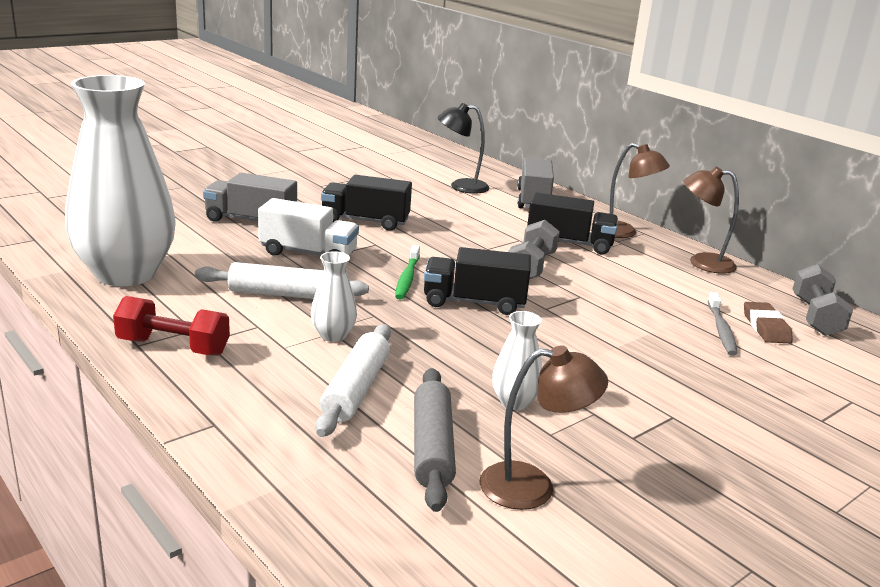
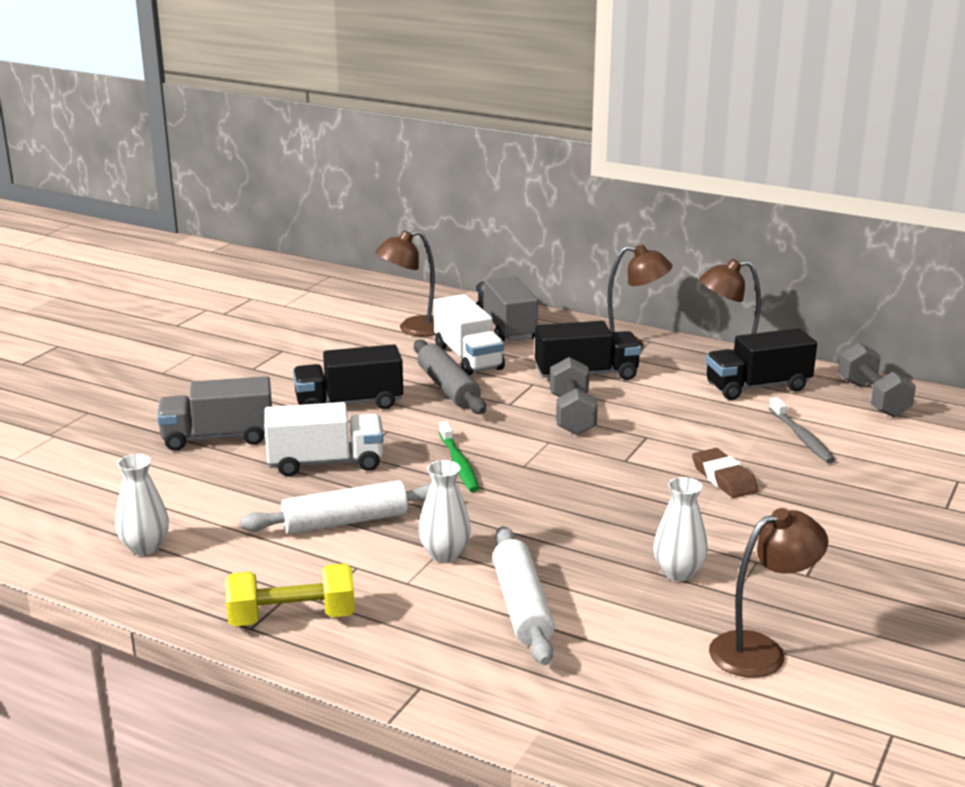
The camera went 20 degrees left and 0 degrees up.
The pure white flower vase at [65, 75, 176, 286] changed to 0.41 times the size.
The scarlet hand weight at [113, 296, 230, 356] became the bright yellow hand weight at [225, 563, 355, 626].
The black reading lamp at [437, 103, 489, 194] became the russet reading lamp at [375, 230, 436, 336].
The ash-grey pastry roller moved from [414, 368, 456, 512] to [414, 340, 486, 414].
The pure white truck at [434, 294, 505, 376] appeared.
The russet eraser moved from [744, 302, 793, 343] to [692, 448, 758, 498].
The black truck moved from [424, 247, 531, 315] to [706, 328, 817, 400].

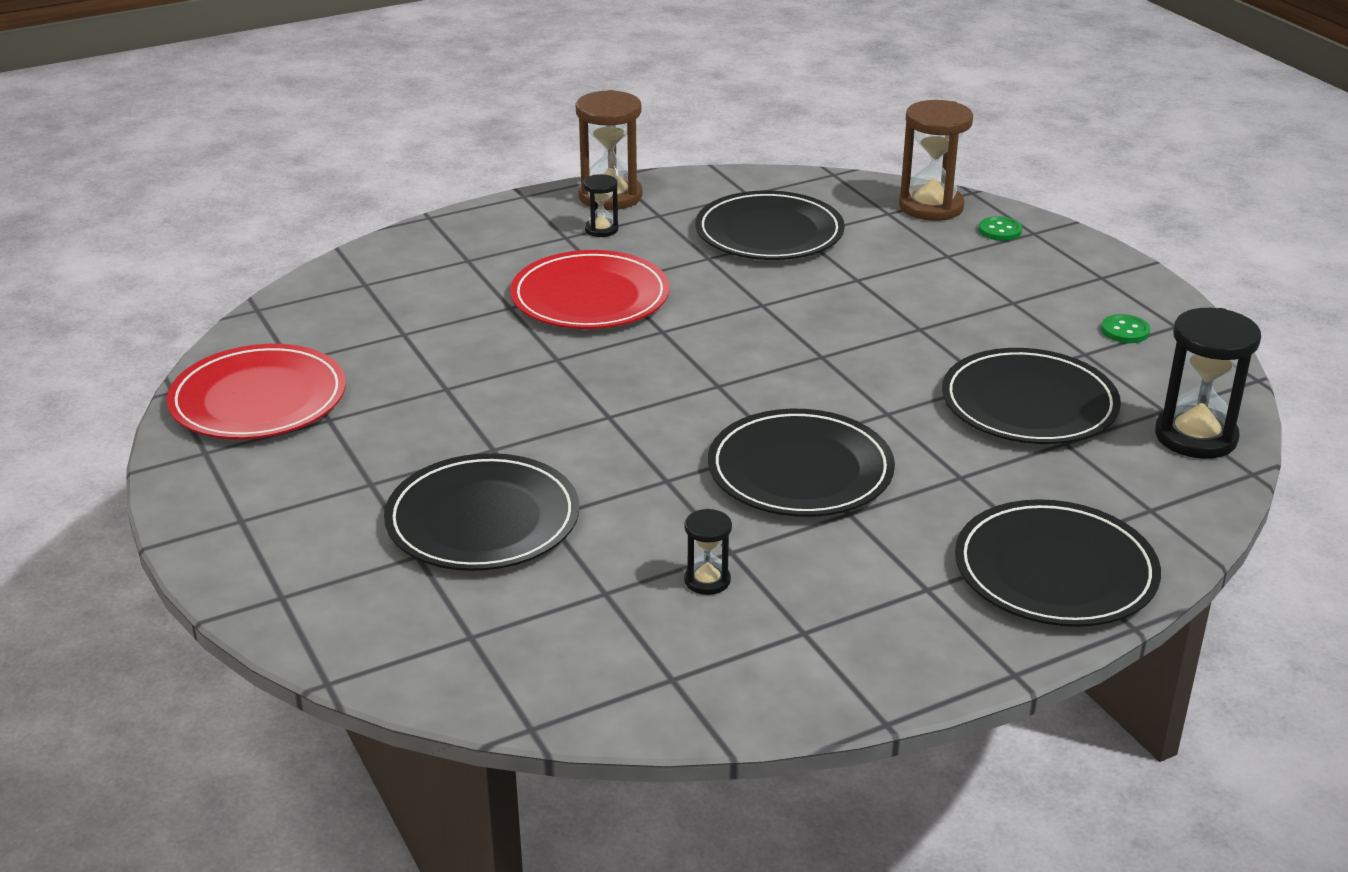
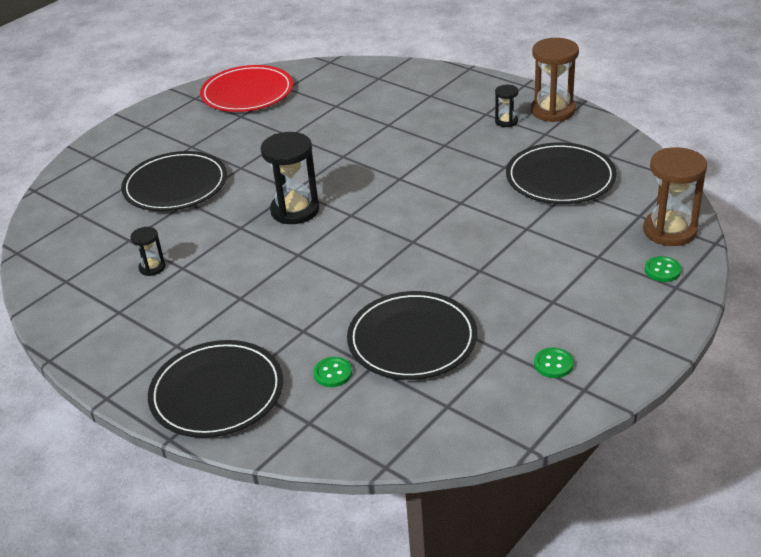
The camera went 70 degrees right and 5 degrees up.
The black sandglass moved from [1155, 308, 1261, 459] to [260, 132, 320, 224].
The emerald shirt button at [313, 357, 352, 387] appeared.
The scarlet flat dish at [510, 250, 670, 329] disappeared.
The black flat dish at [708, 409, 895, 517] disappeared.

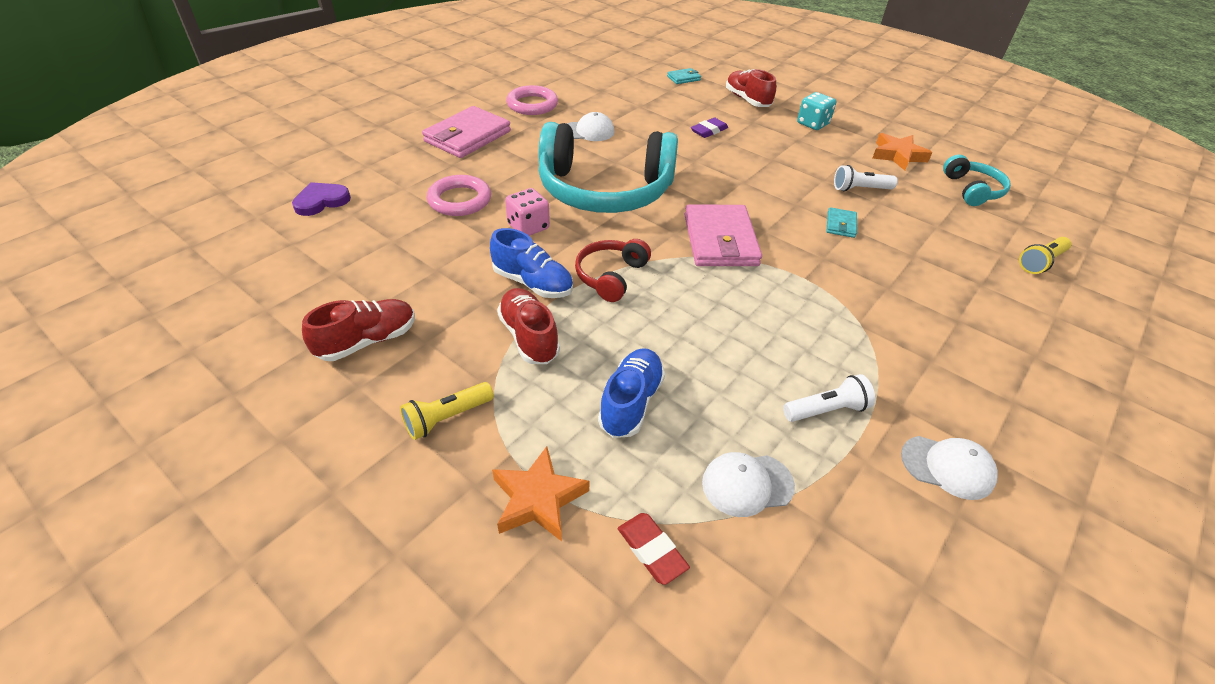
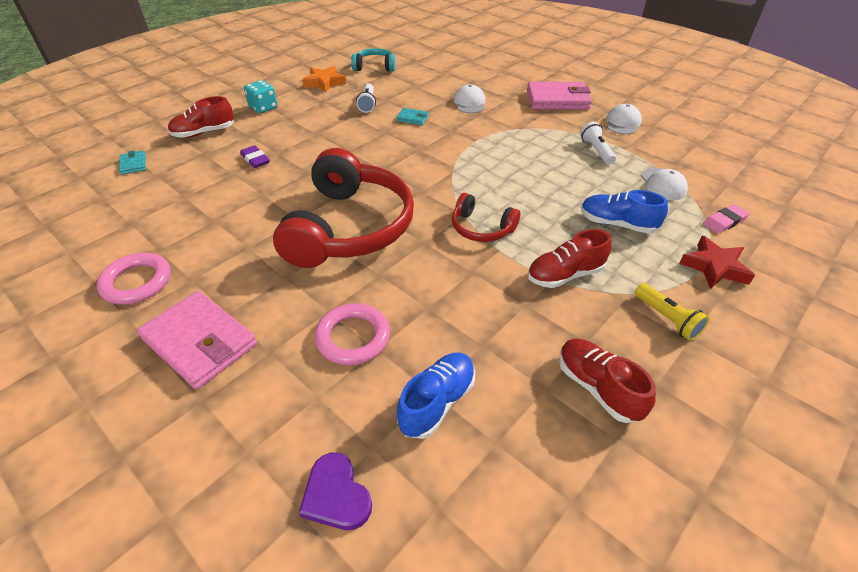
The camera went 85 degrees left and 0 degrees up.
The teal headset at [539, 122, 678, 213] became the scarlet headset at [273, 148, 414, 268].
The royal blue sneaker moved from [490, 228, 573, 298] to [397, 352, 475, 439].
The pure white cap moved from [567, 112, 615, 141] to [454, 84, 485, 113].
The pink wallet moved from [684, 204, 762, 266] to [527, 82, 592, 110].
The bright orange star shape at [492, 446, 590, 541] became the scarlet star shape at [679, 236, 755, 289].
The scarlet eraser at [618, 513, 690, 585] became the pink eraser at [703, 204, 750, 234].
The pink dice at [505, 188, 550, 236] disappeared.
The bright yellow pocket torch at [1019, 237, 1071, 274] disappeared.

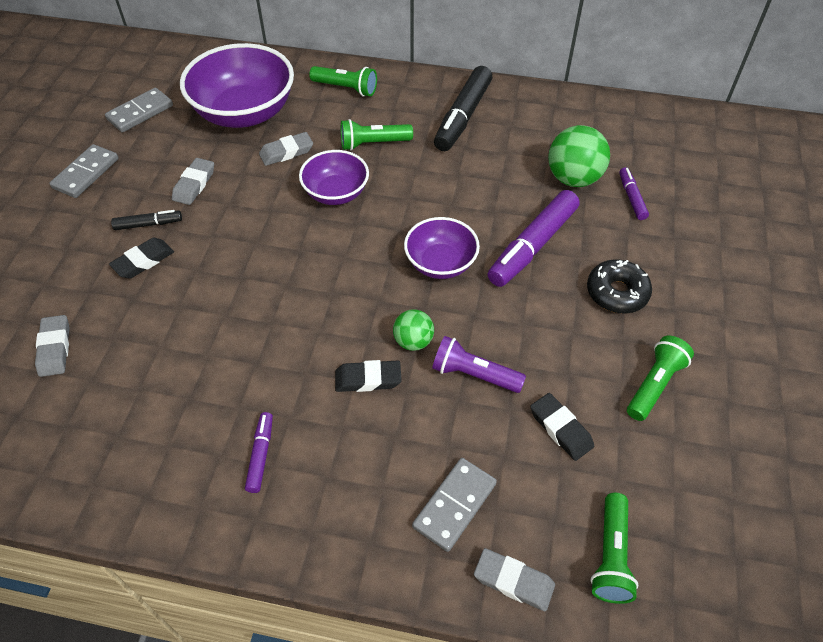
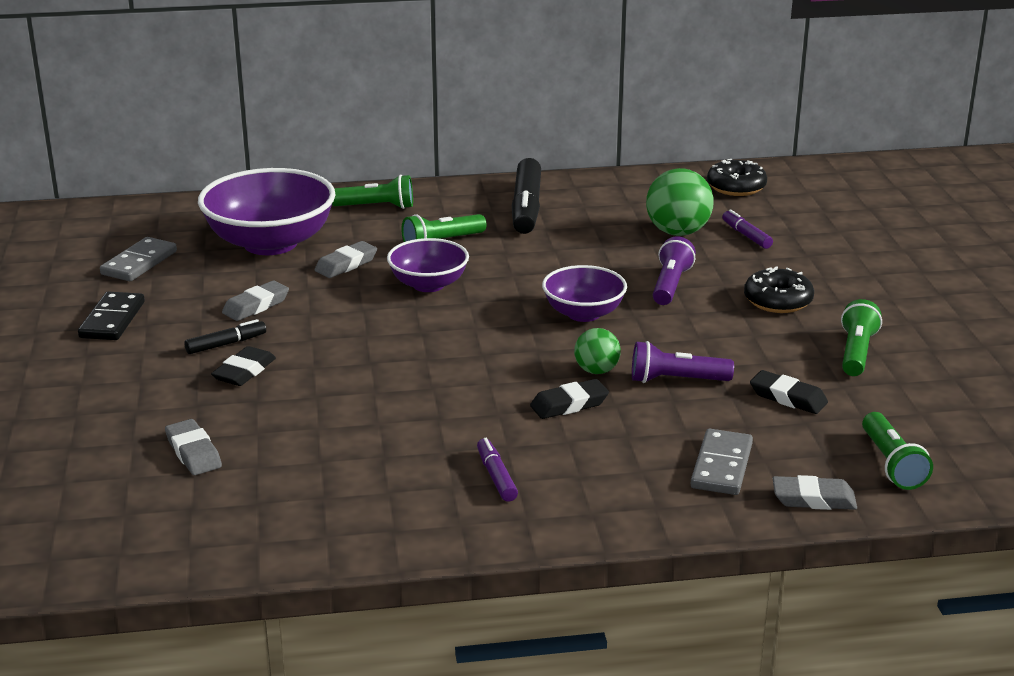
The camera went 20 degrees left and 25 degrees down.
The ash-grey domino tile at [50, 144, 119, 198] became the black domino tile at [78, 292, 145, 340].
The ash-grey eraser at [172, 158, 214, 205] turned 45 degrees clockwise.
The royal purple felt pen at [488, 190, 579, 287] was replaced by the royal purple pocket torch at [653, 236, 696, 305].
The black doughnut at [707, 159, 767, 196] appeared.

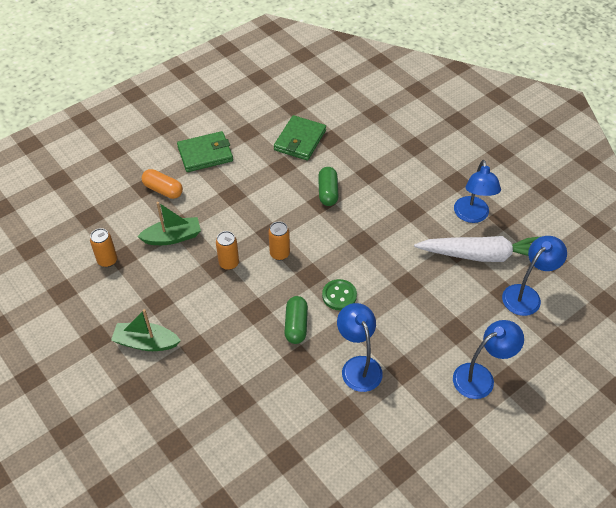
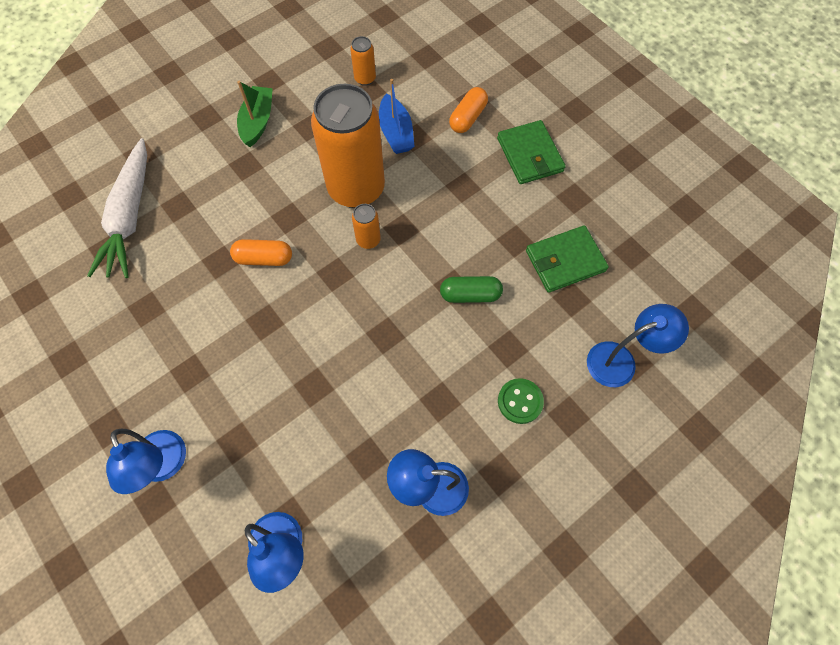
The camera went 90 degrees right and 15 degrees up.
The pure white root vegetable moved from [414, 236, 542, 262] to [87, 138, 147, 278].
The emerald pill shape at [284, 296, 308, 344] became the bright orange pill shape at [230, 239, 292, 266].
The bright orange can at [216, 231, 239, 270] changed to 2.43 times the size.
The emerald sailboat at [137, 202, 201, 245] became the royal blue sailboat at [379, 79, 415, 154].
The emerald shirt button moved from [322, 279, 357, 310] to [498, 378, 544, 424].
The emerald wallet at [274, 115, 326, 161] turned 45 degrees counterclockwise.
The royal blue reading lamp moved from [337, 303, 383, 392] to [587, 304, 689, 387].

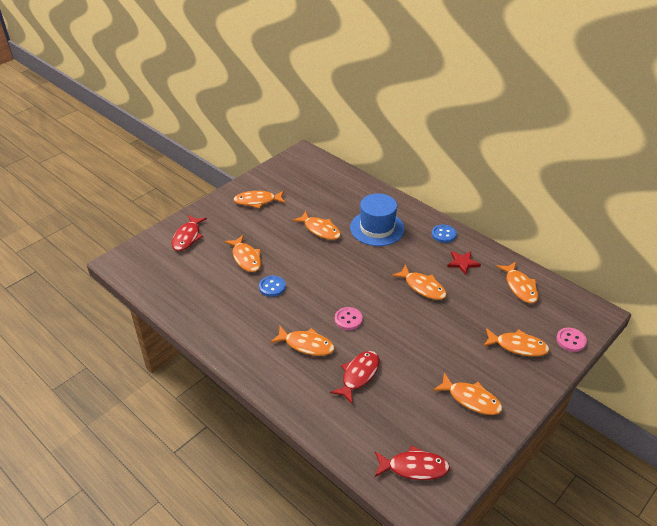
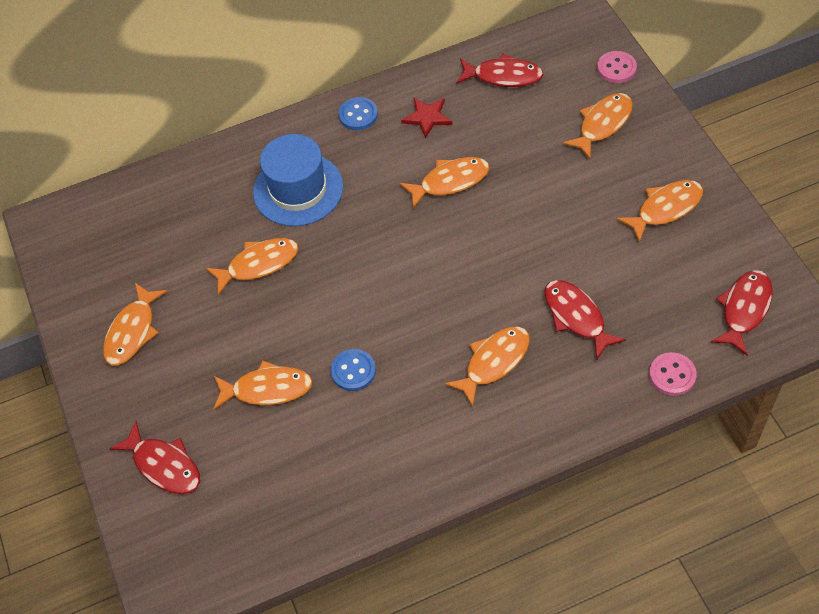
The camera went 60 degrees left and 15 degrees up.
The bright orange toy fish at [496, 262, 538, 303] became the scarlet toy fish at [456, 53, 544, 87].
The pink shirt button moved from [335, 307, 363, 330] to [649, 352, 697, 396].

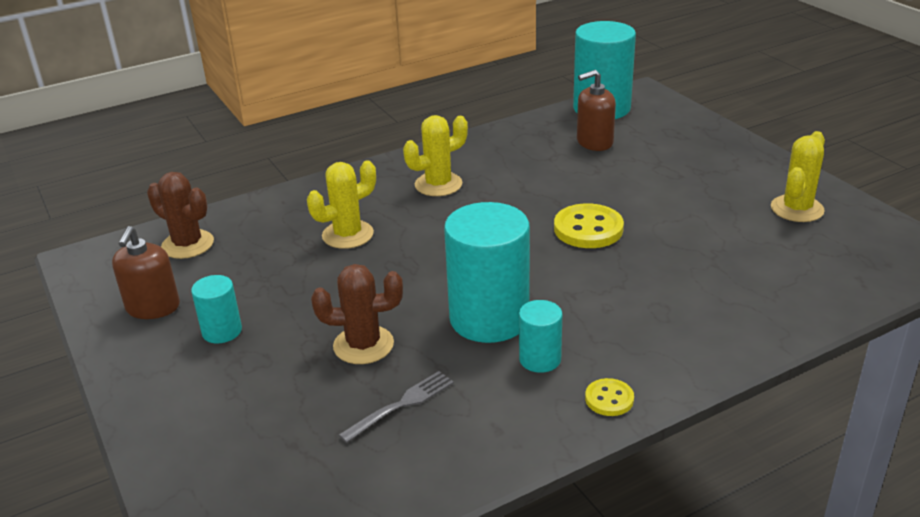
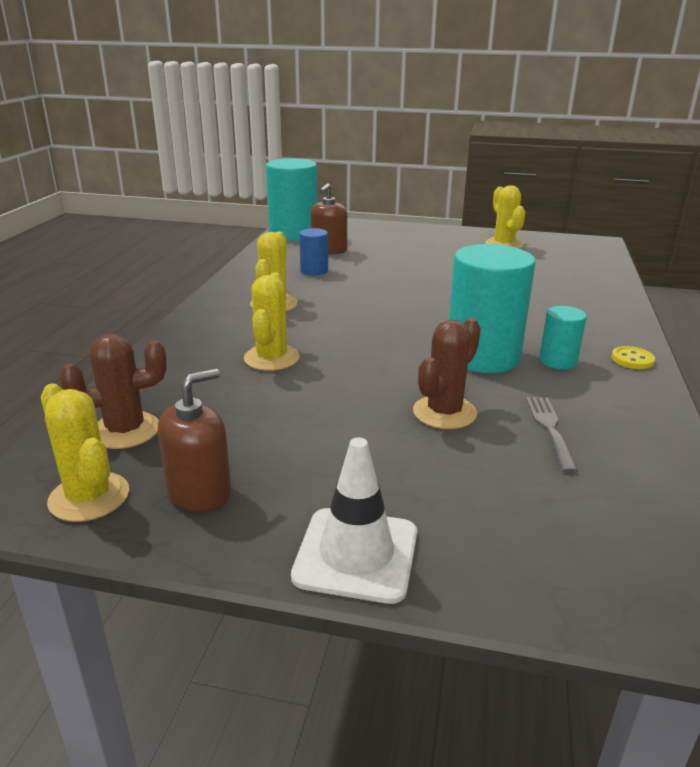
The camera went 50 degrees left and 5 degrees down.
The bright yellow prickly plant at [41, 383, 129, 522] appeared.
The russet soap pump at [112, 226, 180, 319] turned 90 degrees counterclockwise.
The pure white traffic cone at [291, 437, 417, 604] appeared.
The royal blue cylinder shape at [299, 228, 328, 275] appeared.
The teal cylinder shape at [191, 275, 242, 343] disappeared.
The bright yellow shirt button at [554, 203, 624, 248] disappeared.

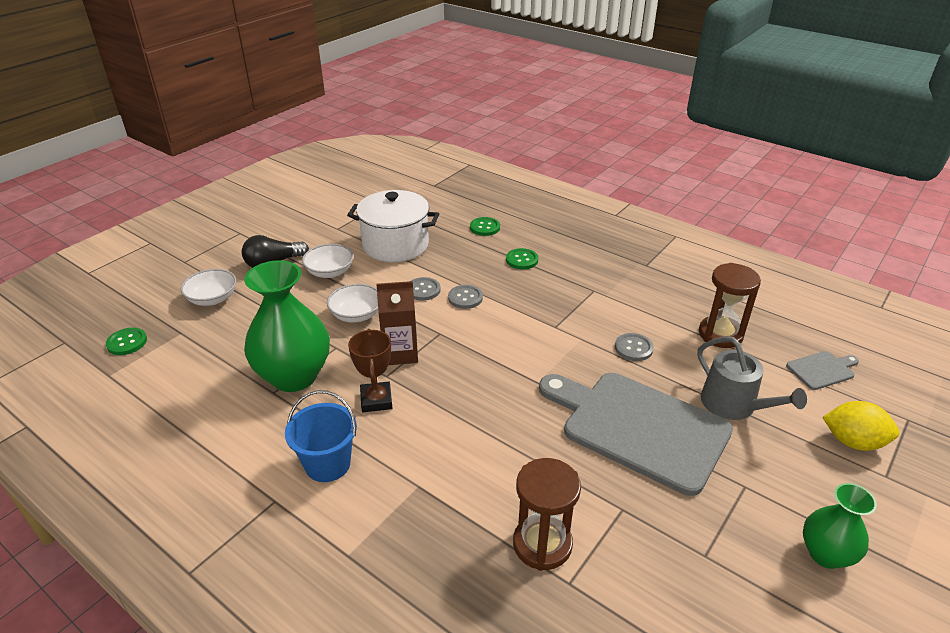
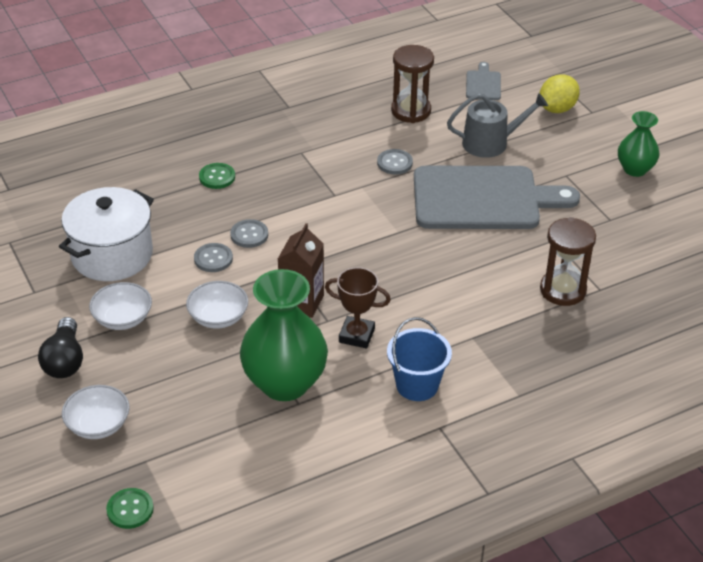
The camera went 65 degrees left and 5 degrees up.
The ash-grey chopping board at [539, 373, 733, 496] turned 150 degrees counterclockwise.
The emerald shirt button at [470, 217, 500, 236] disappeared.

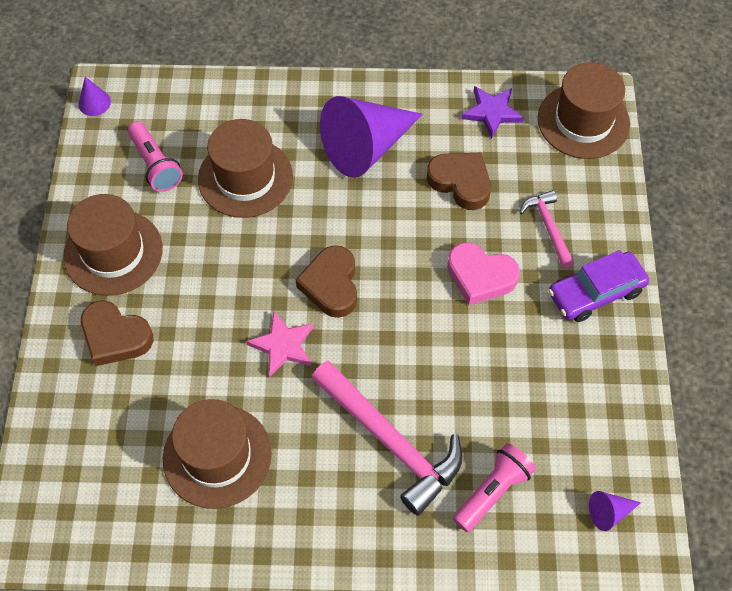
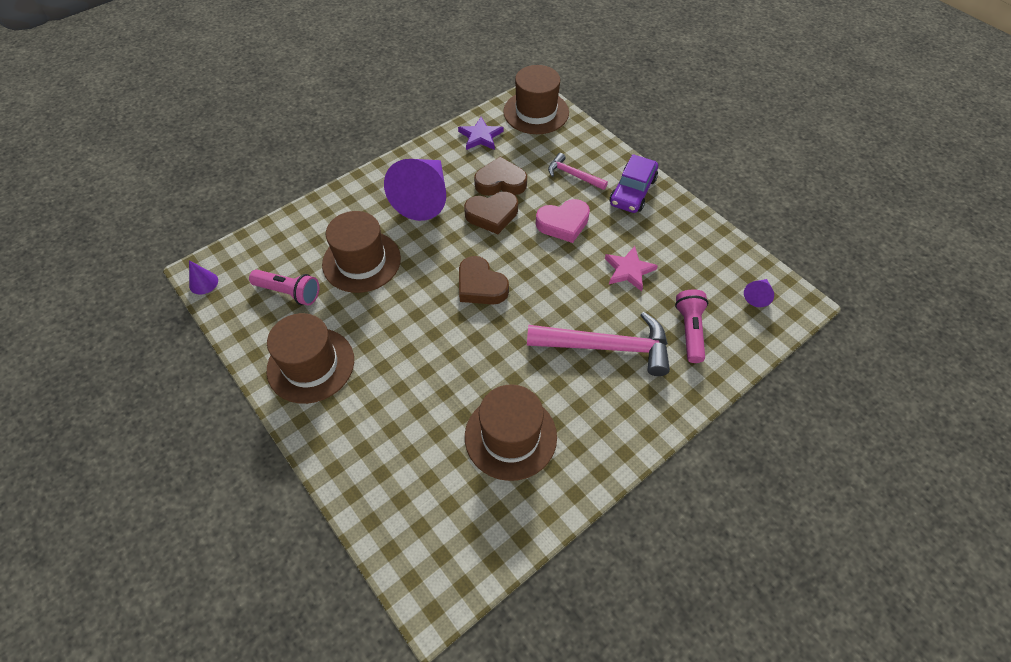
The camera went 40 degrees left and 5 degrees down.
The russet love heart moved from [81, 300, 153, 366] to [464, 192, 518, 234].
The pink star shape moved from [246, 312, 314, 377] to [605, 246, 658, 291].

